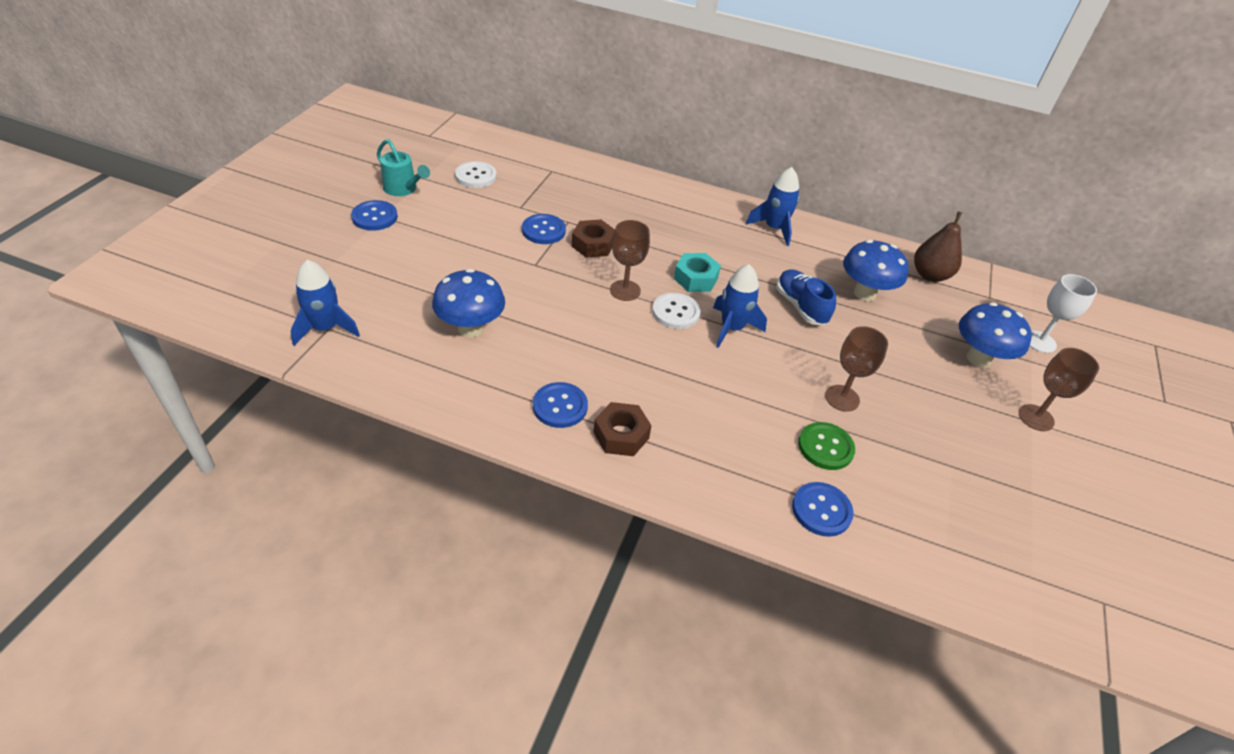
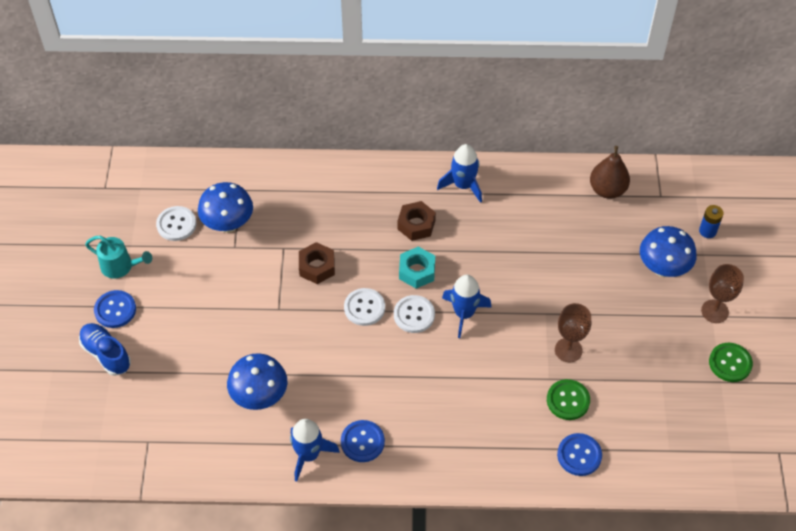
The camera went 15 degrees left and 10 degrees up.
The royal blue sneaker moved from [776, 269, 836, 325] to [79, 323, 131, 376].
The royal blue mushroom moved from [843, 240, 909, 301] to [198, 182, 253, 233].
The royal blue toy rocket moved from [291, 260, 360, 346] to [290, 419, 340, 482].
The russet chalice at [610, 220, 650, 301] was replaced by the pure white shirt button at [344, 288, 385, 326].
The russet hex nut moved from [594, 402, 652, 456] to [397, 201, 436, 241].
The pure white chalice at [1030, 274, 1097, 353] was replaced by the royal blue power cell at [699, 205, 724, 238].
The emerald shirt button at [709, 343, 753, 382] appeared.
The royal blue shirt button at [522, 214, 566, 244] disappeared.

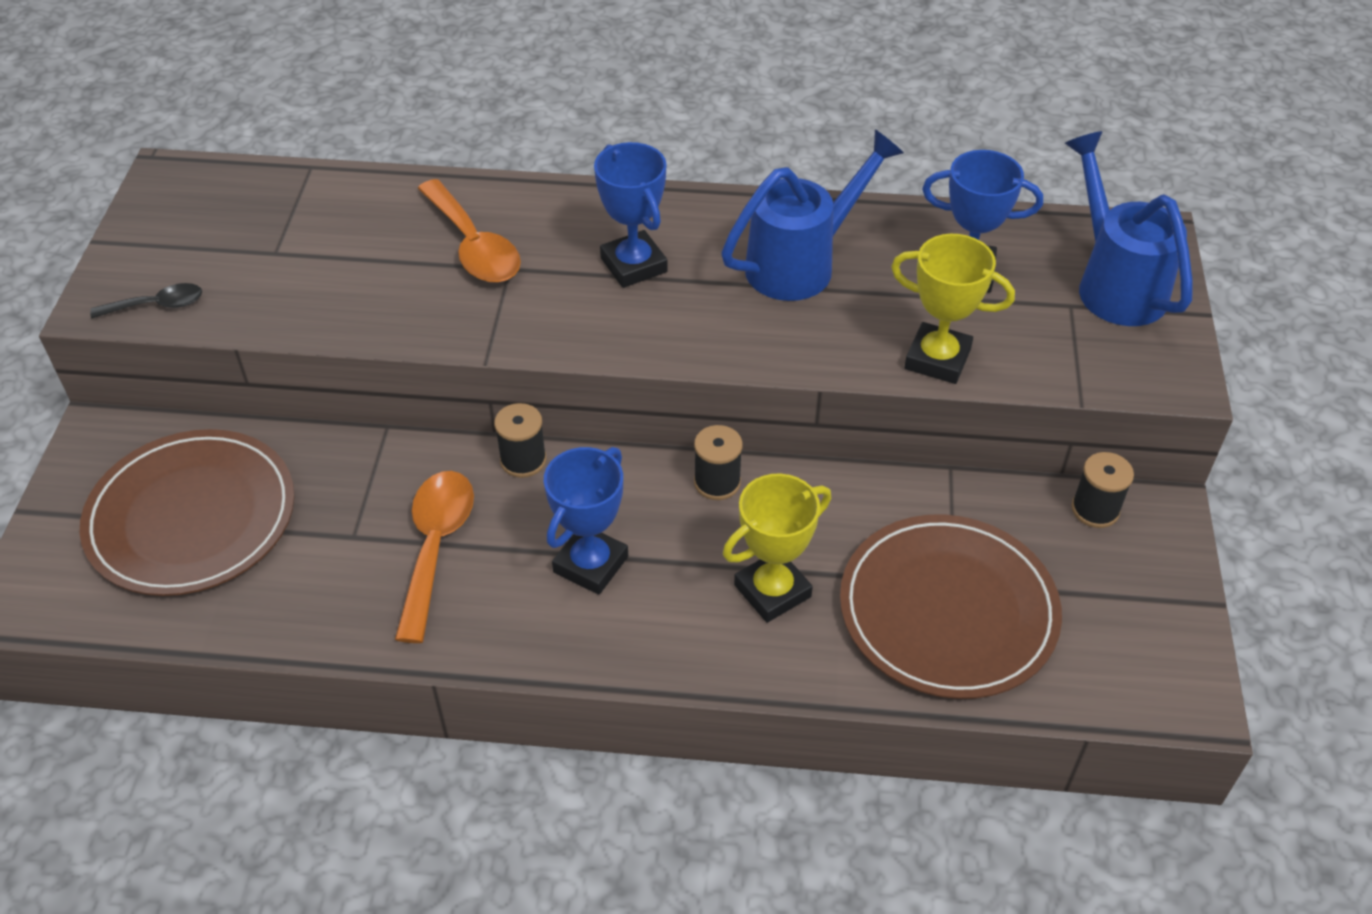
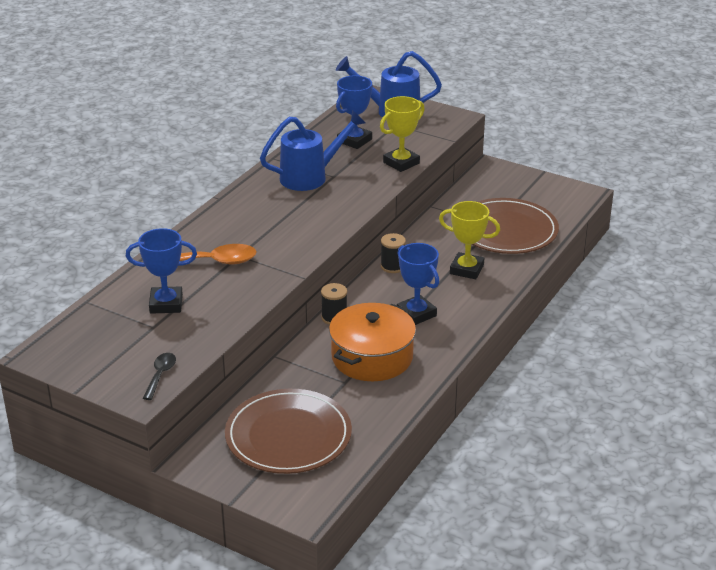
The camera went 65 degrees left and 15 degrees down.
The royal blue prize cup moved from [594, 142, 668, 288] to [126, 228, 197, 314].
The royal blue watering pot at [721, 130, 904, 301] turned 75 degrees clockwise.
The bright orange tablespoon at [395, 471, 474, 643] was replaced by the bright orange pot at [329, 303, 416, 381].
The bright yellow prize cup at [723, 474, 831, 623] turned 60 degrees counterclockwise.
The black reel of thread at [1071, 452, 1134, 528] disappeared.

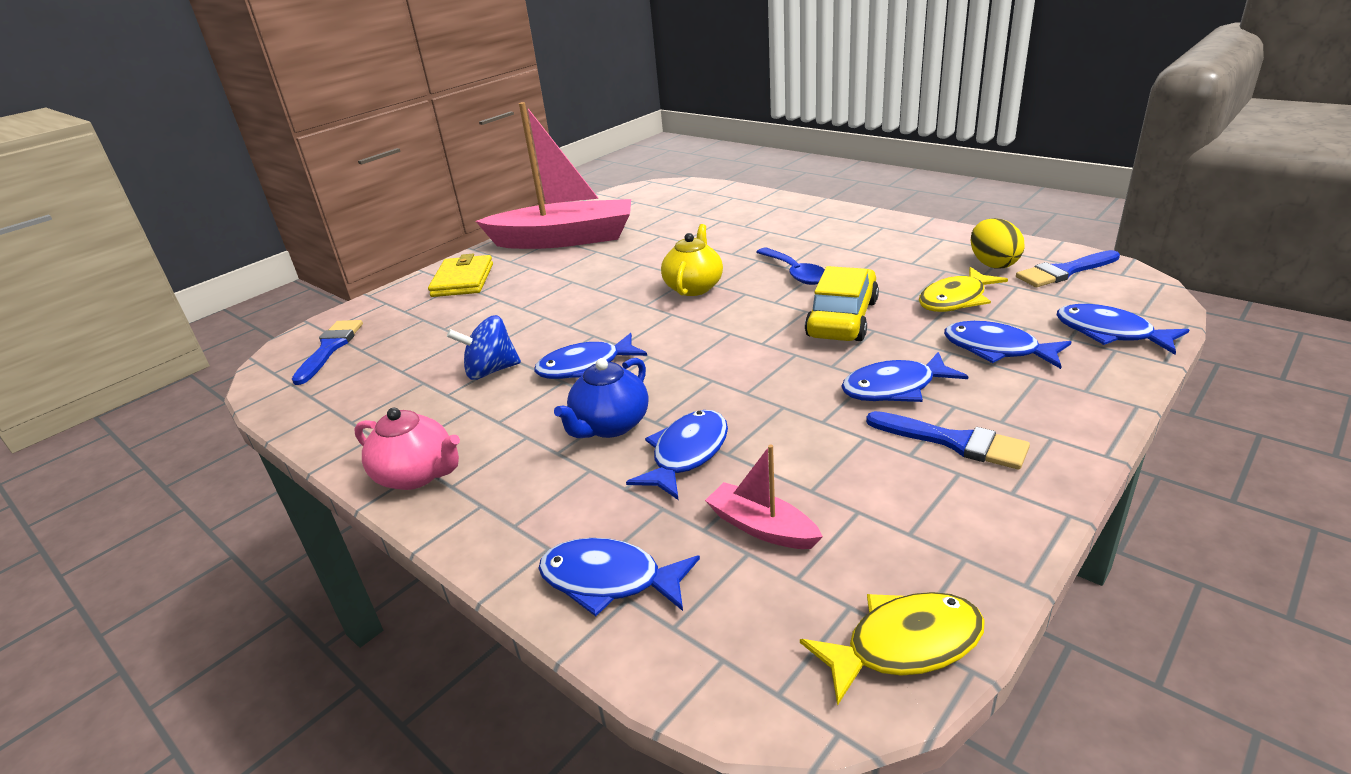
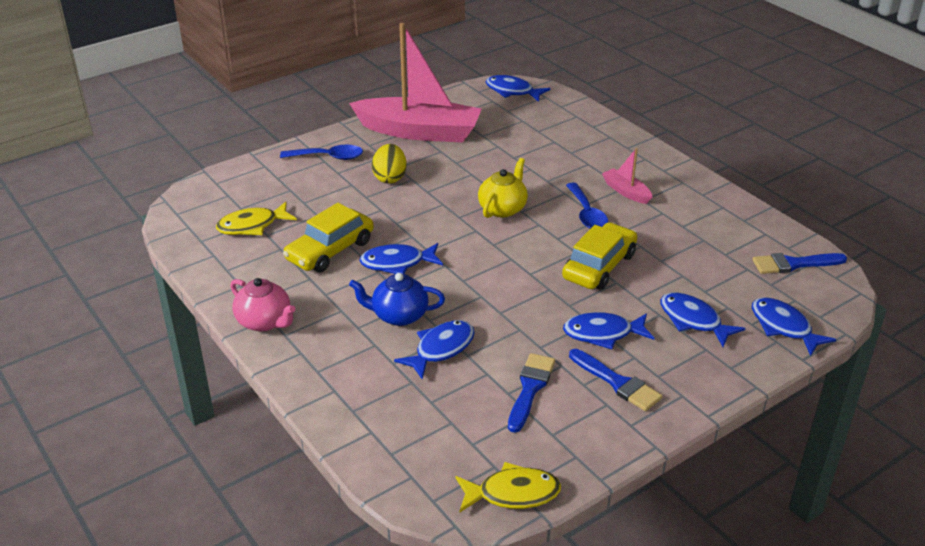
The camera went 10 degrees right and 5 degrees up.
The bright yellow toy fish moved from [919, 267, 1008, 312] to [216, 202, 297, 235].
The bright yellow wallet at [428, 254, 493, 297] was replaced by the royal blue tablespoon at [280, 145, 363, 160].
The royal blue toy top at [447, 315, 521, 380] was replaced by the bright yellow toy car at [283, 203, 374, 272].
The royal blue tea pot at [554, 358, 648, 438] turned 45 degrees clockwise.
The bright yellow toy egg moved from [971, 218, 1025, 268] to [372, 144, 407, 184].
The royal blue toy fish moved from [538, 538, 700, 616] to [485, 75, 551, 102].
The royal blue paint brush moved from [292, 320, 363, 385] to [508, 353, 555, 433].
The pink sailboat moved from [705, 444, 823, 549] to [602, 148, 652, 204].

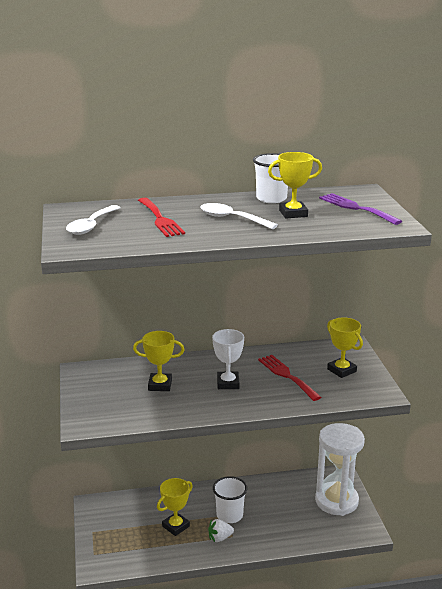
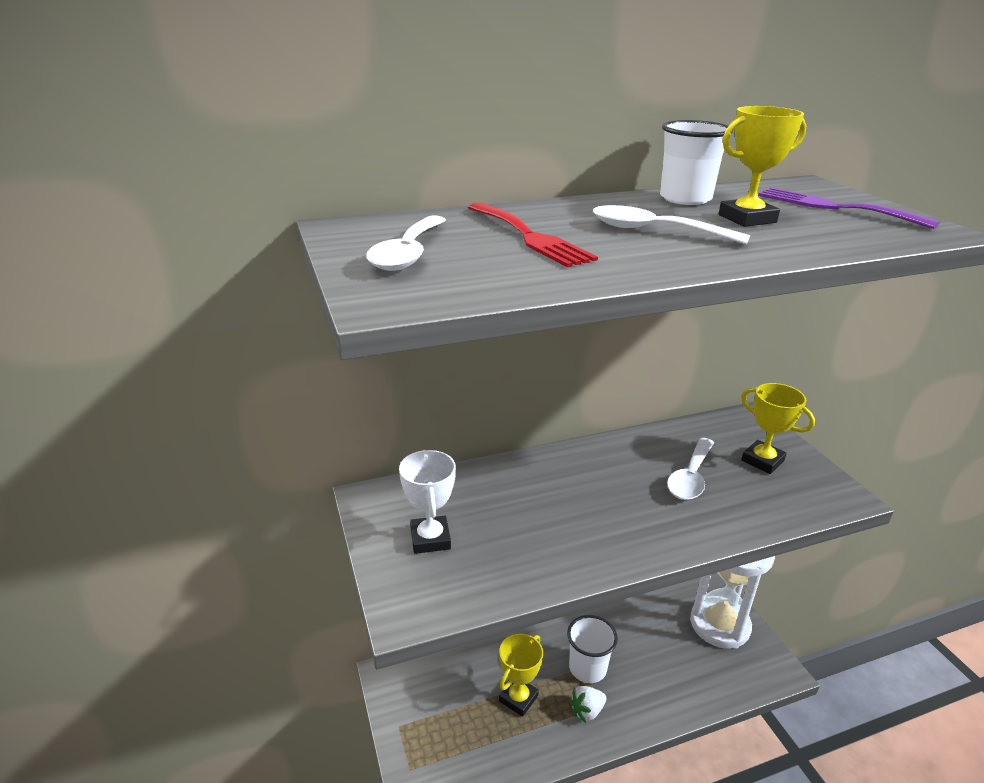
The camera went 10 degrees left and 5 degrees up.
The pure white prize cup moved from [212, 329, 244, 389] to [399, 450, 456, 554].
The scarlet fork at [258, 355, 322, 401] was replaced by the pure white tablespoon at [667, 438, 714, 500].
The bright yellow prize cup at [133, 331, 184, 391] disappeared.

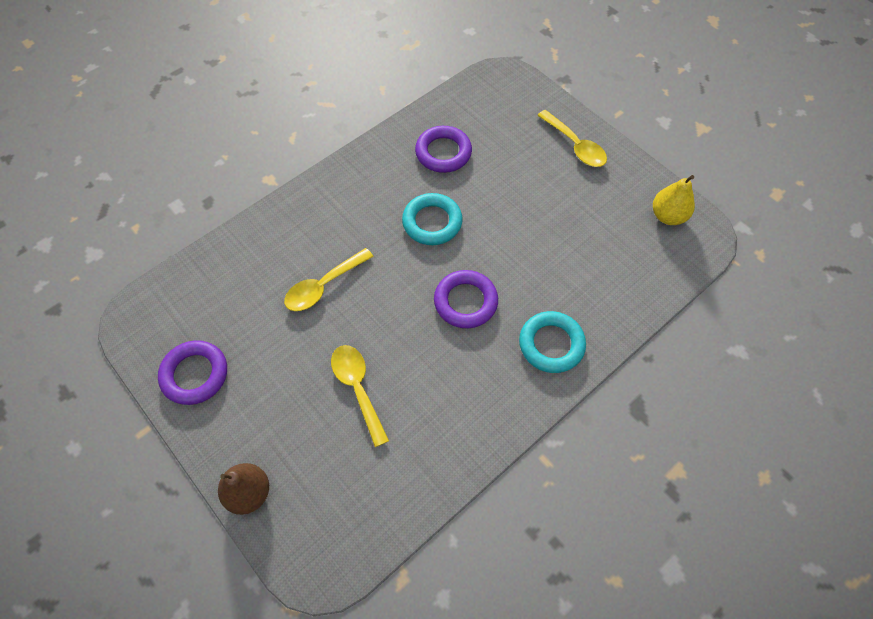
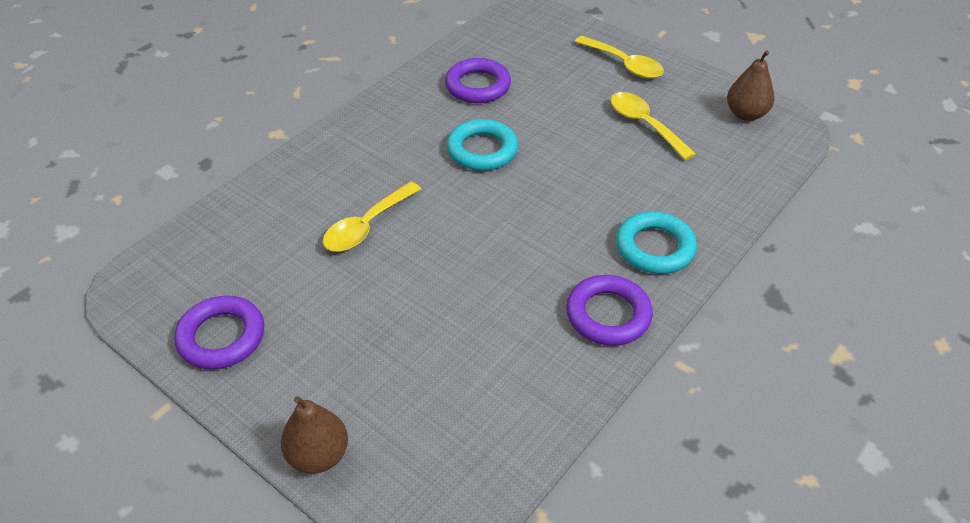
The camera went 10 degrees left and 15 degrees down.
The royal purple torus moved from [434, 270, 498, 328] to [566, 275, 653, 346].
The bright yellow tablespoon moved from [331, 345, 389, 447] to [611, 92, 696, 160].
The bright yellow toy pear at [653, 175, 695, 225] became the russet toy pear at [727, 51, 775, 121].

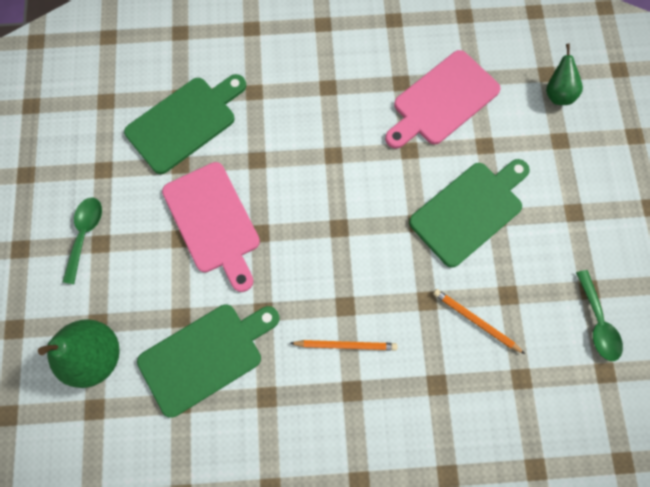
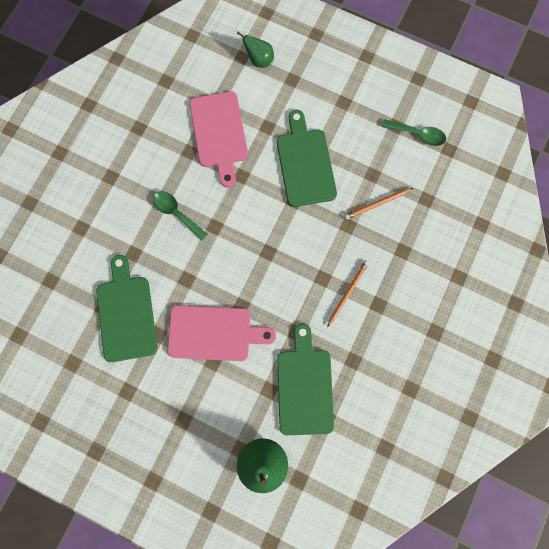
The camera went 60 degrees left and 5 degrees up.
The emerald tablespoon moved from [62, 198, 102, 284] to [153, 191, 207, 241].

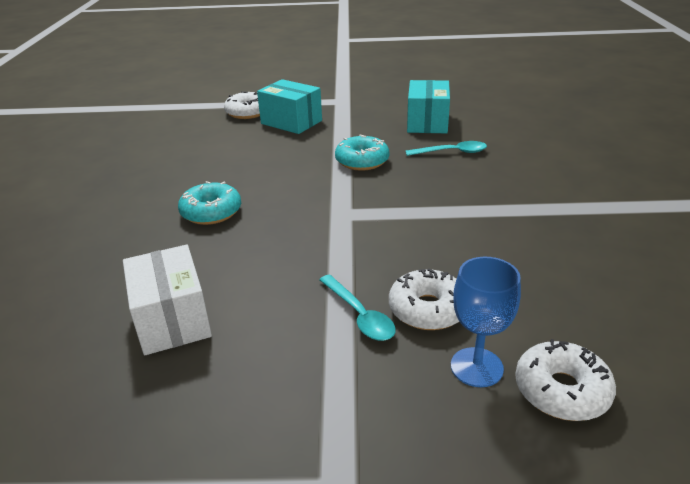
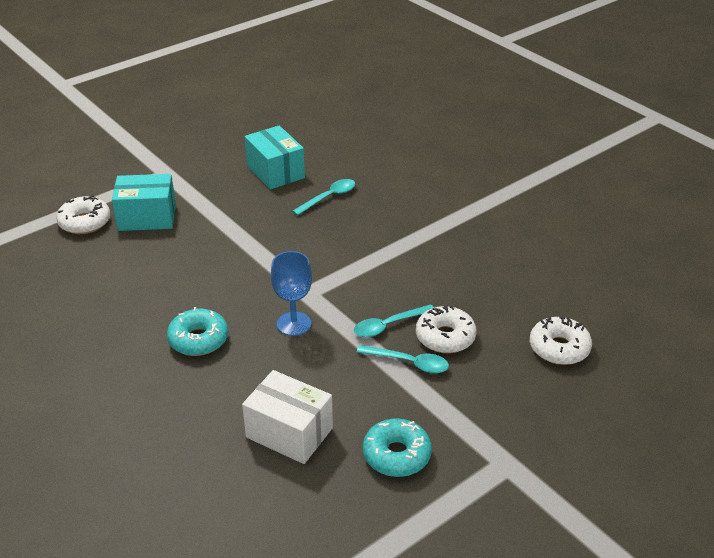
The camera went 40 degrees left and 5 degrees up.
The royal blue chalice moved from [451, 257, 521, 387] to [271, 251, 312, 336].
The teal tablespoon at [354, 304, 434, 337] appeared.
The teal doughnut moved from [335, 135, 389, 171] to [363, 419, 432, 477].

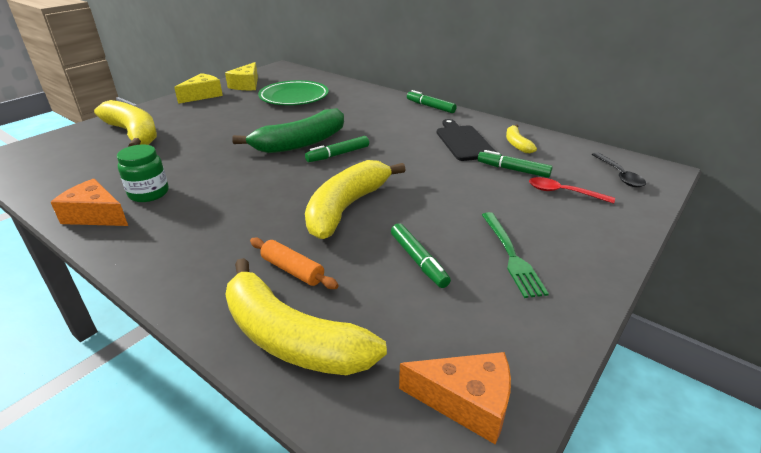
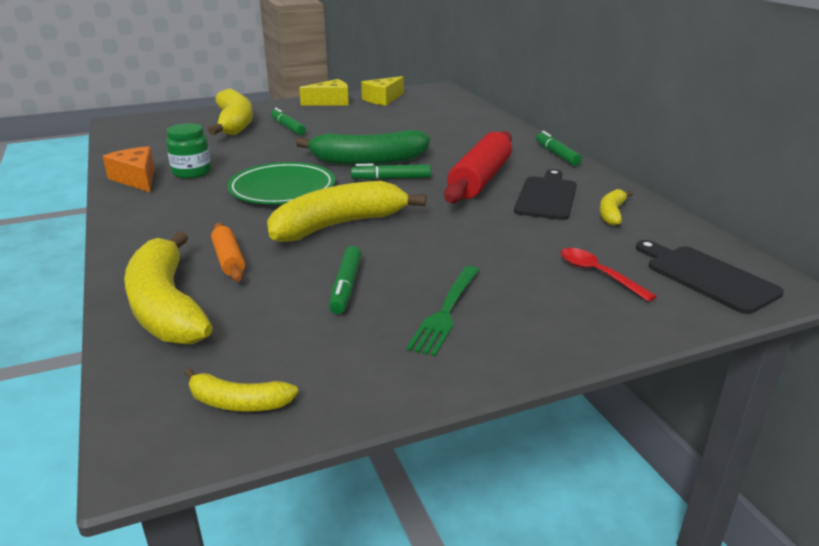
The camera went 30 degrees right and 5 degrees down.
The bright orange piece of cheese at [399, 352, 511, 445] was replaced by the bright yellow banana at [184, 368, 298, 412].
The emerald flat dish moved from [258, 80, 329, 105] to [227, 162, 335, 204].
The emerald felt pen moved from [478, 150, 552, 178] to [271, 108, 306, 136].
The scarlet pastry roller at [444, 131, 512, 203] appeared.
The black tablespoon at [592, 152, 646, 187] was replaced by the black chopping board at [636, 240, 784, 314].

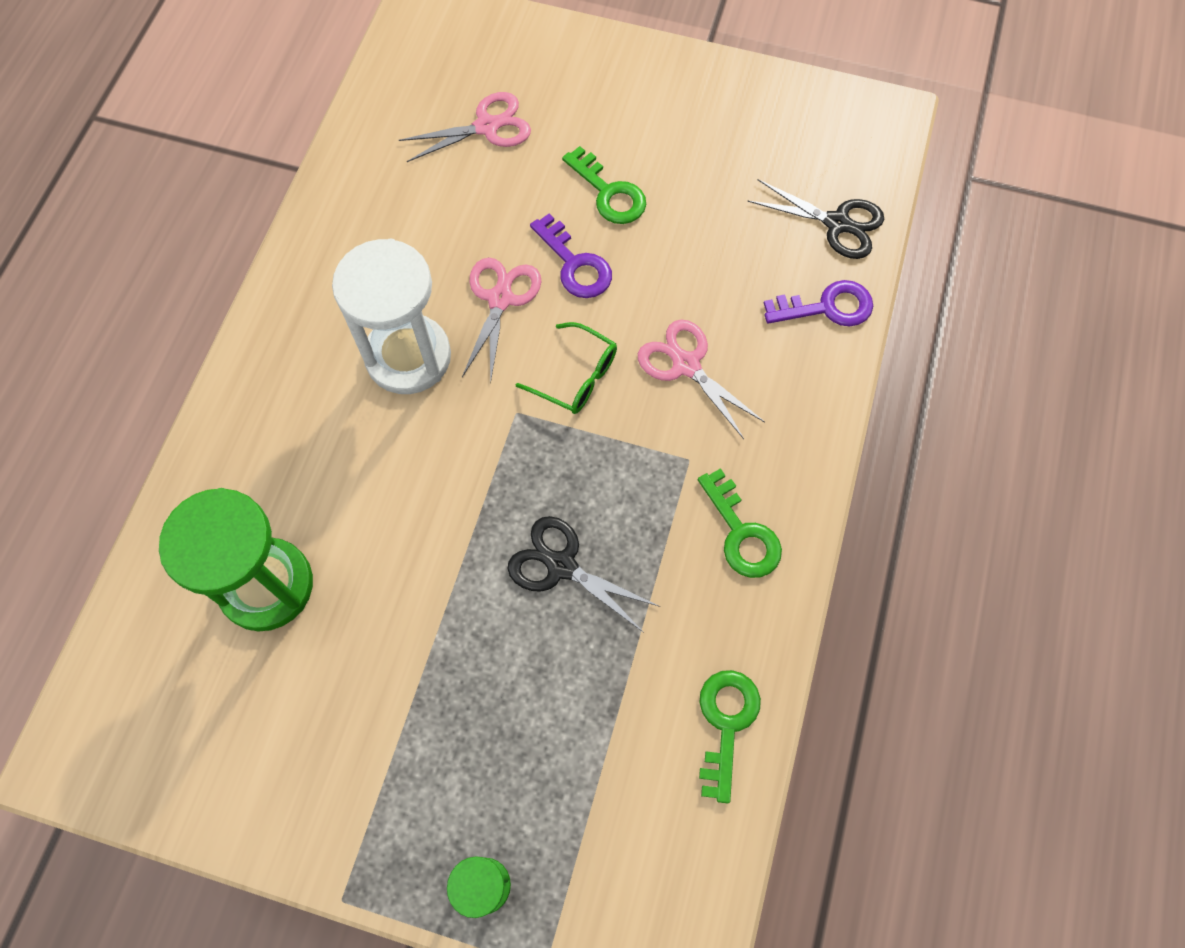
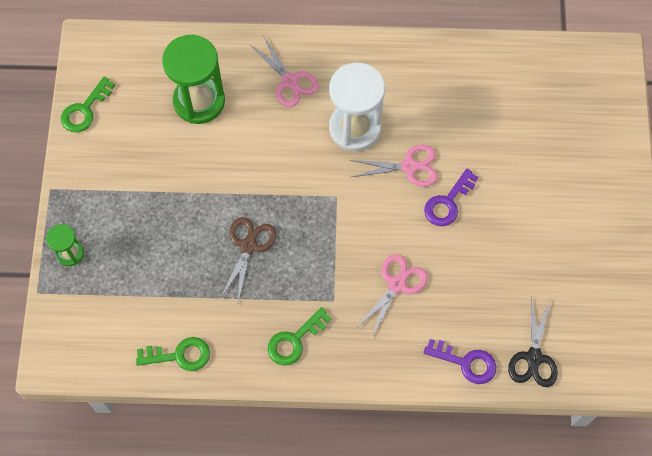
The camera went 75 degrees right and 0 degrees up.
The emerald key moved from [562, 146, 646, 224] to [61, 77, 115, 132].
The black pair of scissors at [507, 516, 660, 633] became the russet pair of scissors at [220, 217, 276, 303].
The pink pair of scissors moved from [399, 92, 531, 162] to [250, 35, 319, 107].
The royal purple key at [764, 280, 873, 326] turned 45 degrees counterclockwise.
The emerald eyeglasses at [515, 322, 617, 414] disappeared.

